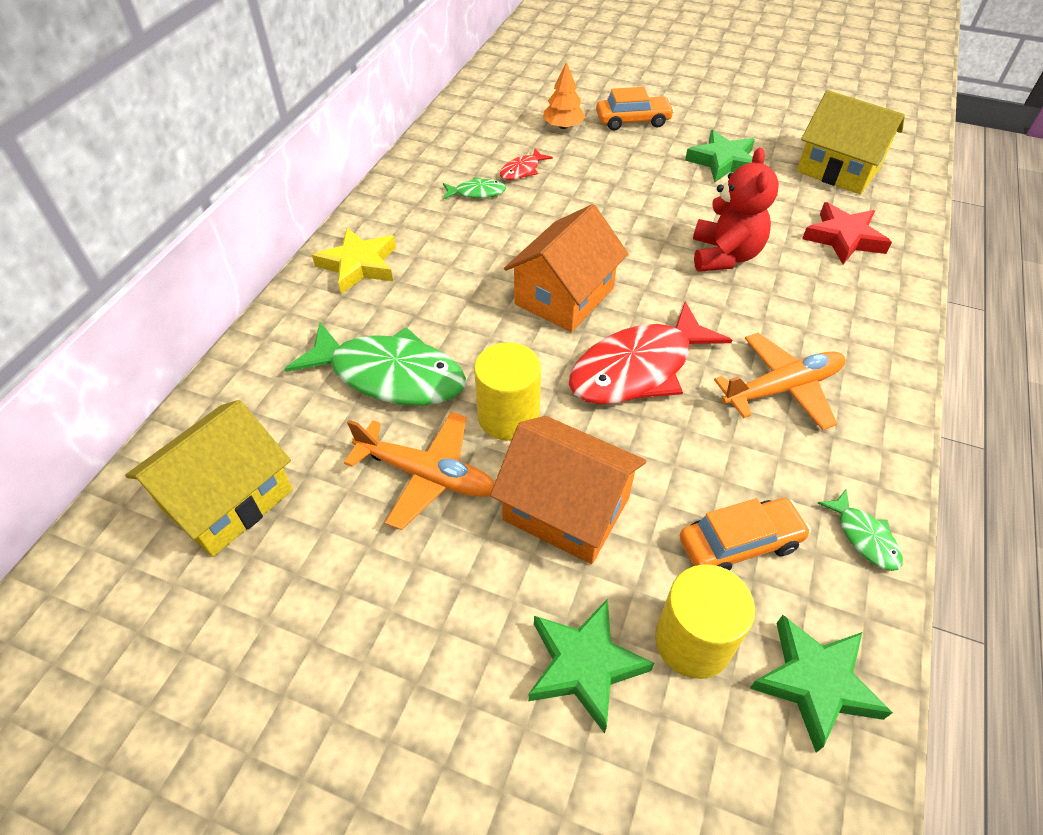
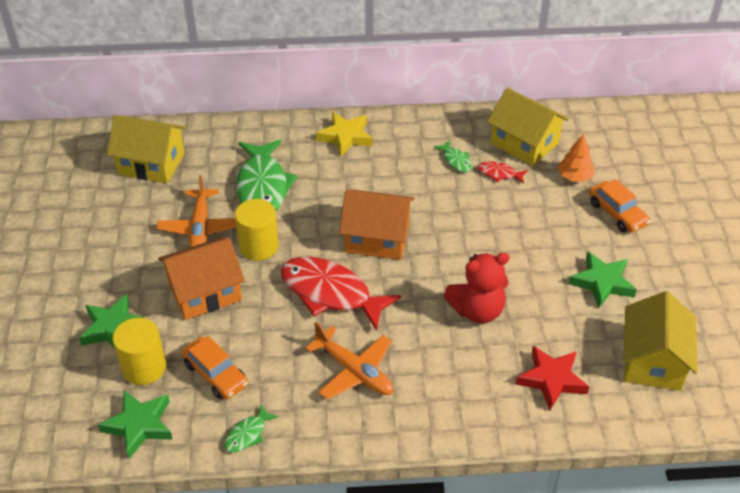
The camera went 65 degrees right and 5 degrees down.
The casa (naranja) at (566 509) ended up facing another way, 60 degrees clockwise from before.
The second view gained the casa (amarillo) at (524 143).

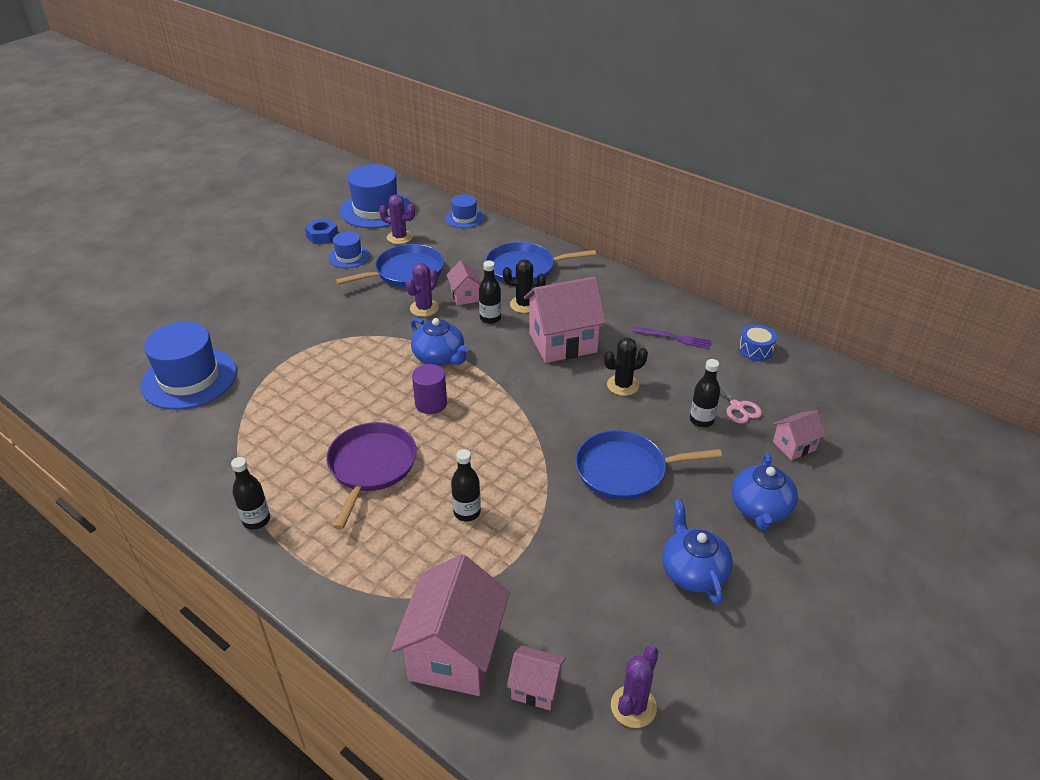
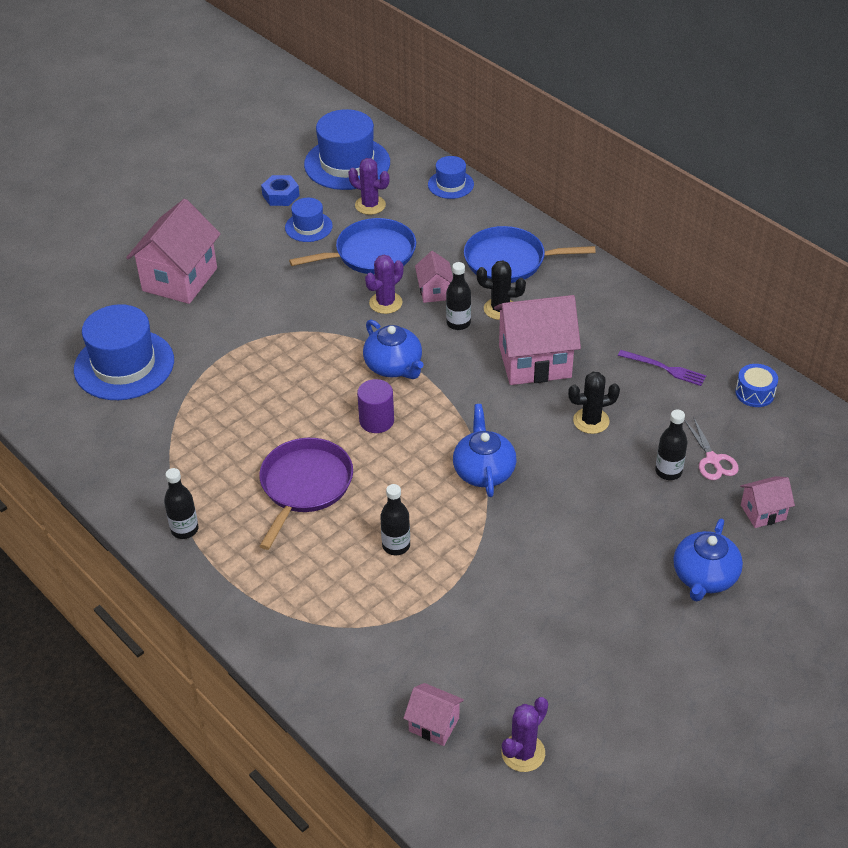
The camera went 10 degrees right and 5 degrees up.
The casa (rosa) ended up elsewhere, having gone from (455 653) to (180 279).
The second view lost the sartén (azul) at (625 470).
The tetera (azul) ended up elsewhere, having gone from (693 571) to (484 471).

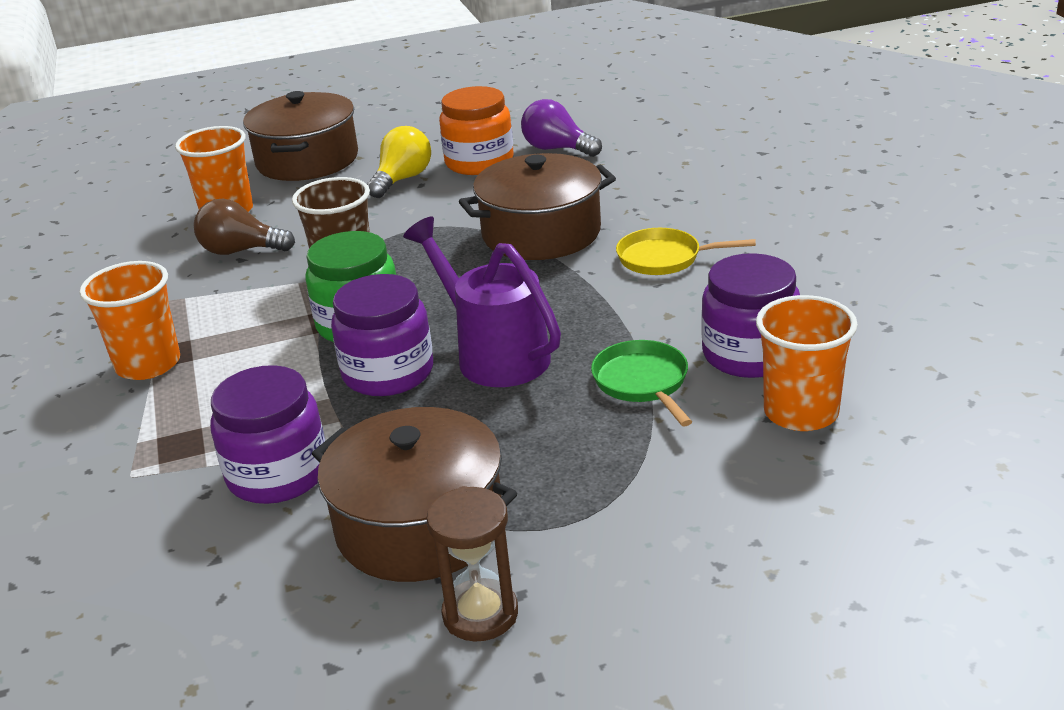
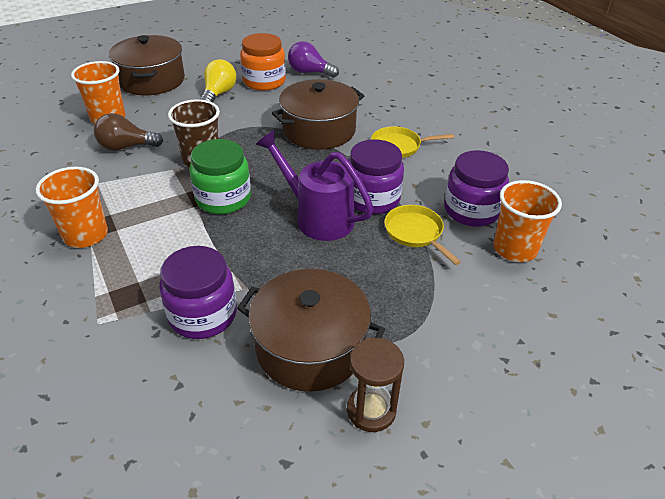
The camera went 15 degrees left and 10 degrees up.
The tarro (morado) ended up elsewhere, having gone from (388 373) to (372 198).
What was the sartén (verde) at (643 383) turned into the sartén (amarillo) at (415 233).

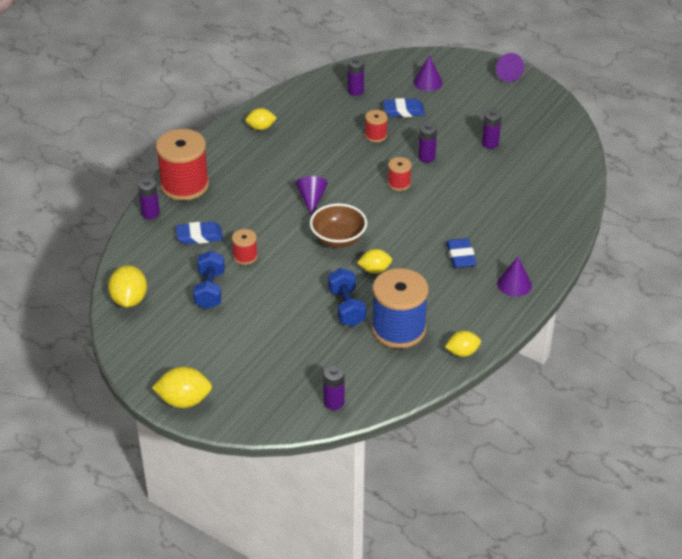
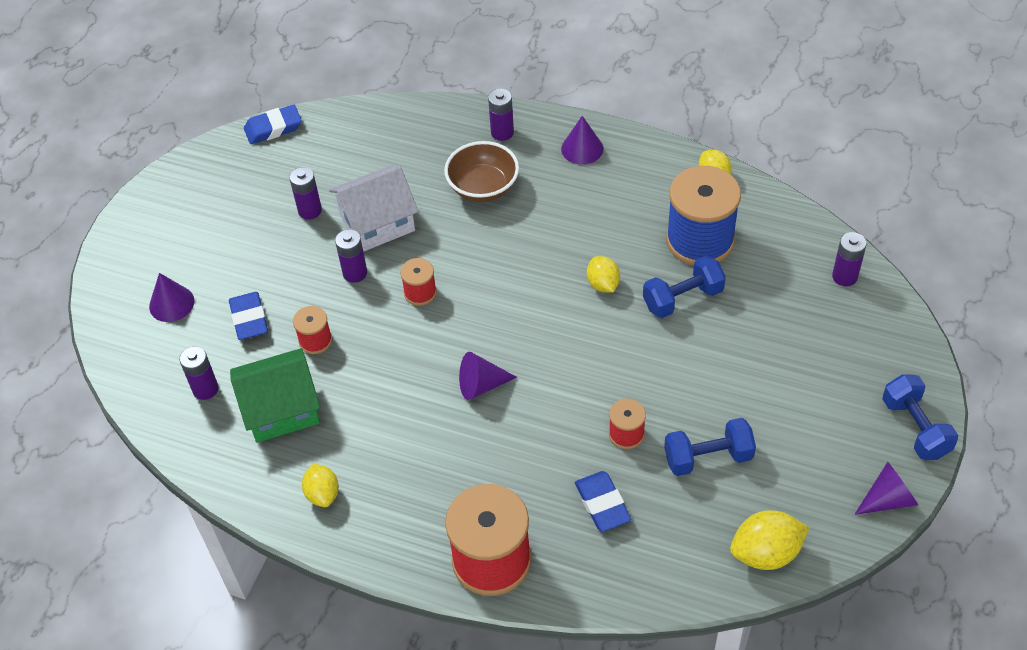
The camera went 100 degrees left and 10 degrees up.
The pila (morado) ended up elsewhere, having gone from (150 213) to (502 132).
Where the limón (amarillo) stood at (184 400), the mancuerna (azul) came to stand at (915 428).
The cuenco (marrón) ended up elsewhere, having gone from (338 239) to (483 187).
The goma de borrar (azul) ended up elsewhere, having gone from (460 256) to (273 128).
The cono (morado) ended up elsewhere, having gone from (507 74) to (888 499).
The second view gained the casa (verde) at (281 409).
The second view gained the casa (blanco) at (377 223).

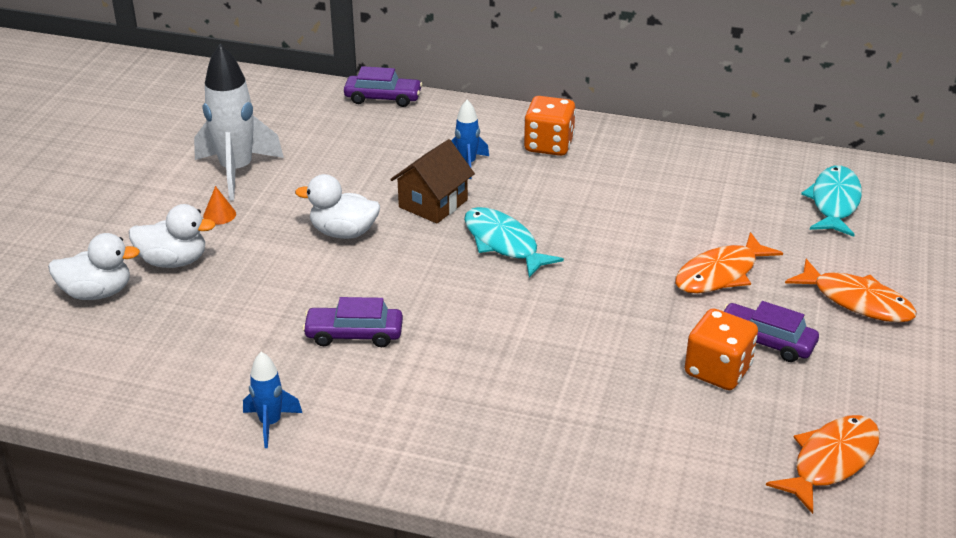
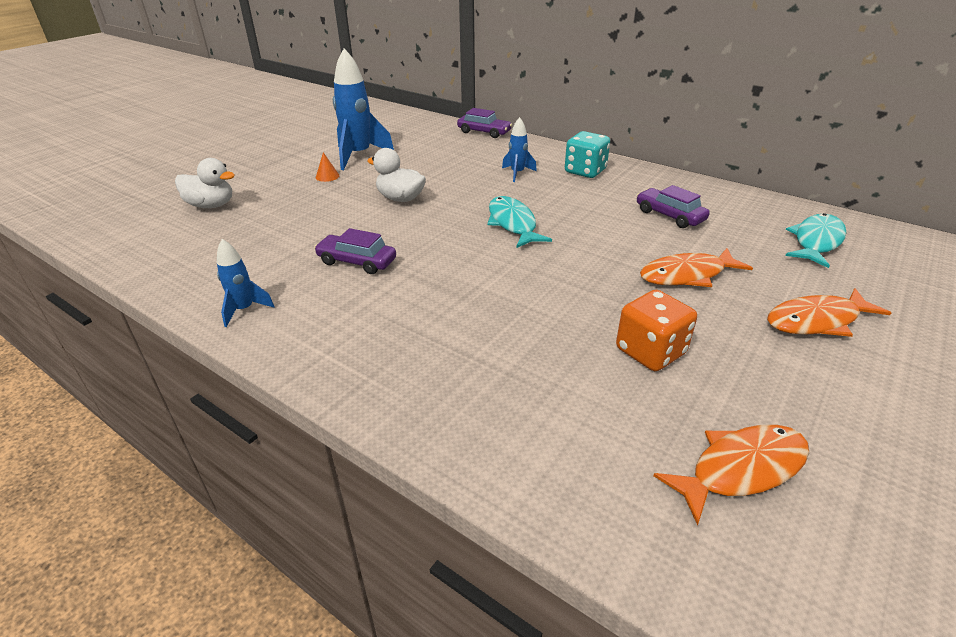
The camera went 20 degrees right and 0 degrees up.
The second view lost the pato (blanco) at (173 261).
What was the cohete (blanco) at (237 171) turned into the cohete (azul) at (359 156).
The second view lost the casa (marrón) at (433 203).
What was the dado (naranja) at (549 145) turned into the dado (turquesa) at (585 171).
The coche (morado) ended up elsewhere, having gone from (765 341) to (669 215).
The pez (naranja) at (856 301) ended up facing another way, 105 degrees clockwise from before.

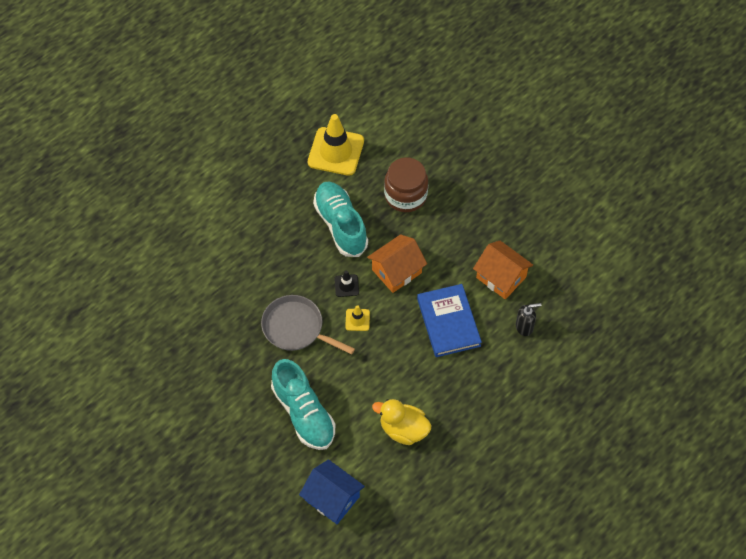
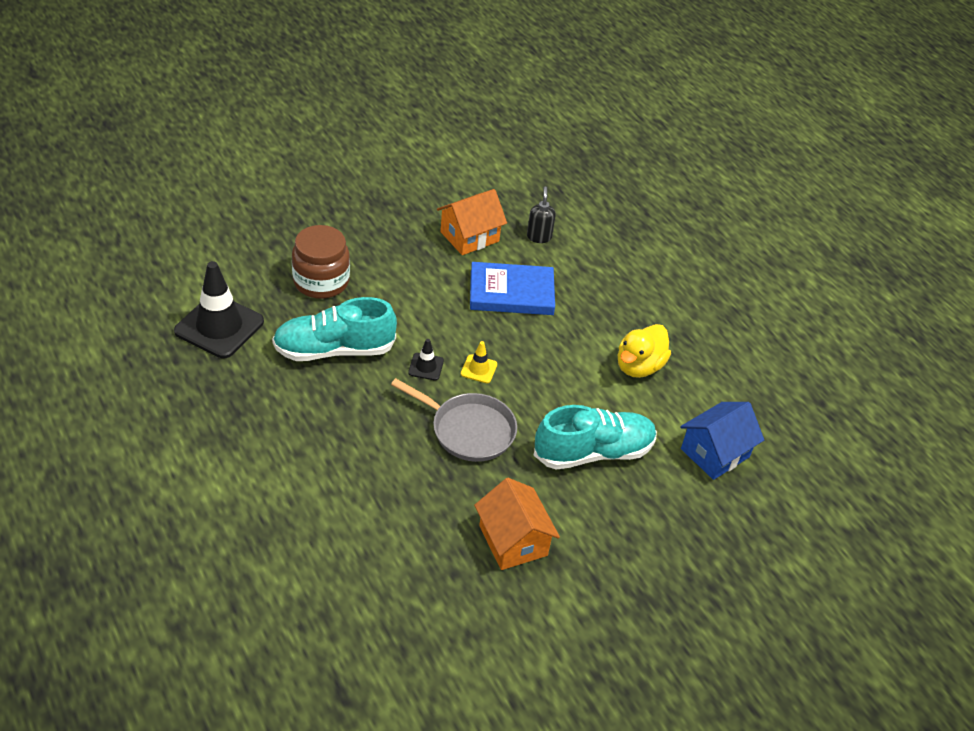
The camera went 80 degrees left and 15 degrees down.
The sartén (gris) at (296 328) ended up facing another way, 105 degrees counterclockwise from before.
What was the cono de tráfico (amarillo) at (336 151) turned into the cono de tráfico (negro) at (219 326).
The casa (naranja) ended up elsewhere, having gone from (396 271) to (513 540).

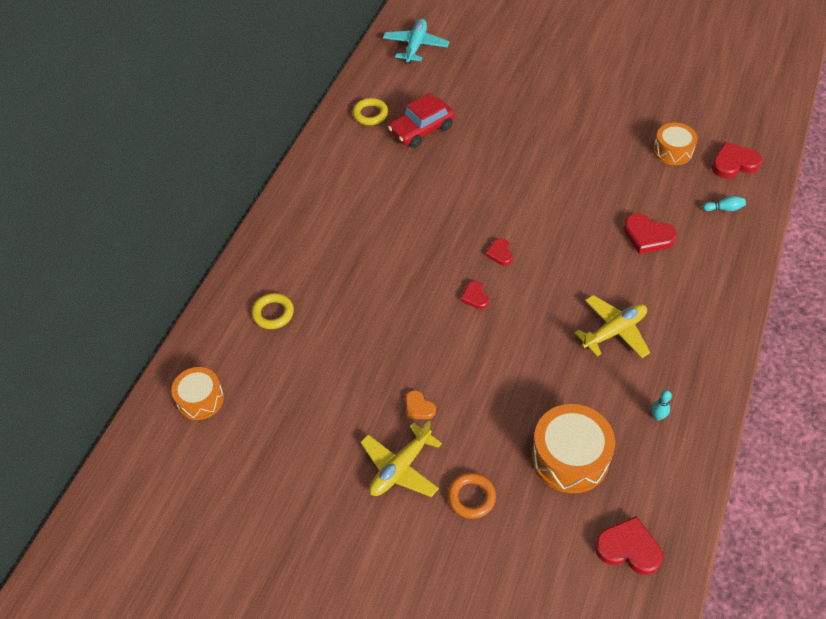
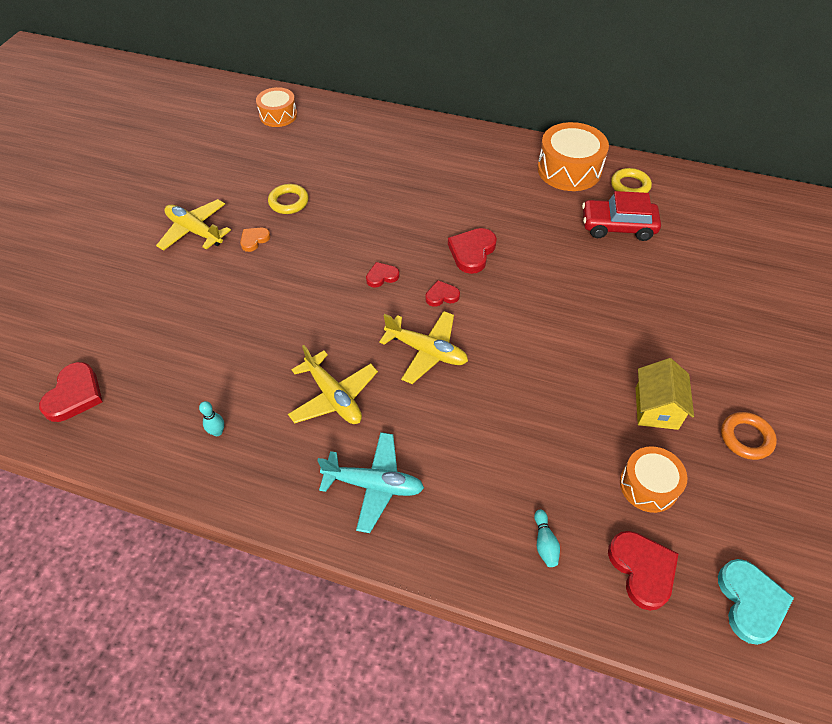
The camera went 85 degrees right and 0 degrees up.
The anillo (amarillo) ended up elsewhere, having gone from (273 313) to (288 202).
The avión (turquesa) ended up elsewhere, having gone from (415 46) to (373 485).
The coche (rojo) at (421 129) ended up facing another way, 45 degrees counterclockwise from before.
The anillo (naranja) ended up elsewhere, having gone from (471 497) to (746 438).
The tambor (naranja) ended up elsewhere, having gone from (570 457) to (569 169).
The corazón (rojo) ended up elsewhere, having gone from (647 236) to (472 252).
The second view gained the avión (amarillo) at (426 351).
The second view gained the casa (amarillo) at (656 408).
The second view gained the corazón (turquesa) at (750 602).

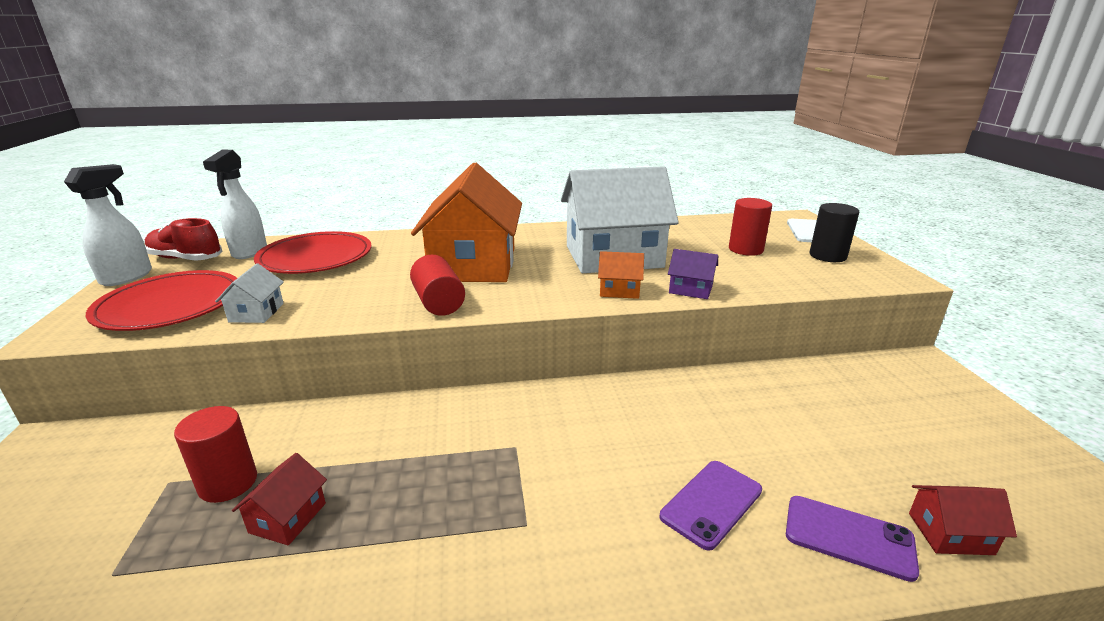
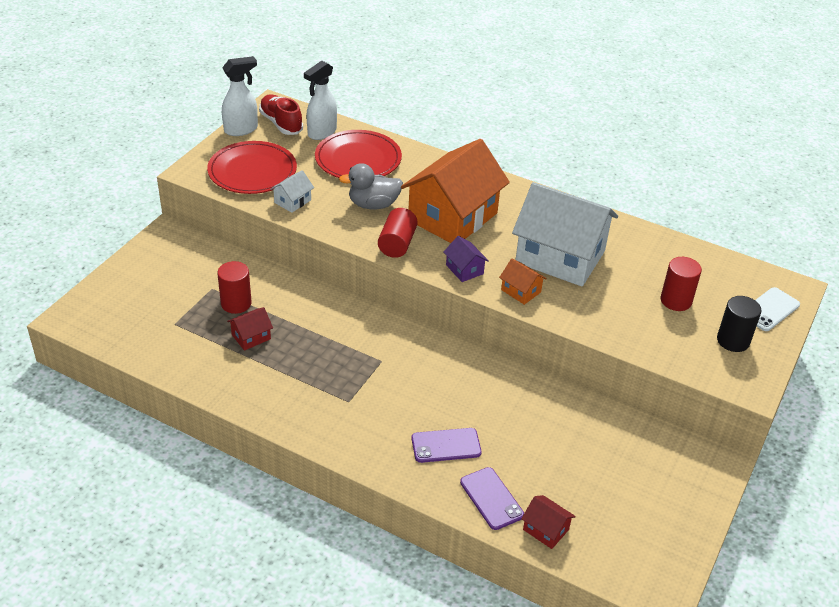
The camera went 35 degrees right and 15 degrees up.
The casa (morado) ended up elsewhere, having gone from (690 289) to (464 269).
The second view gained the pato (gris) at (373 205).

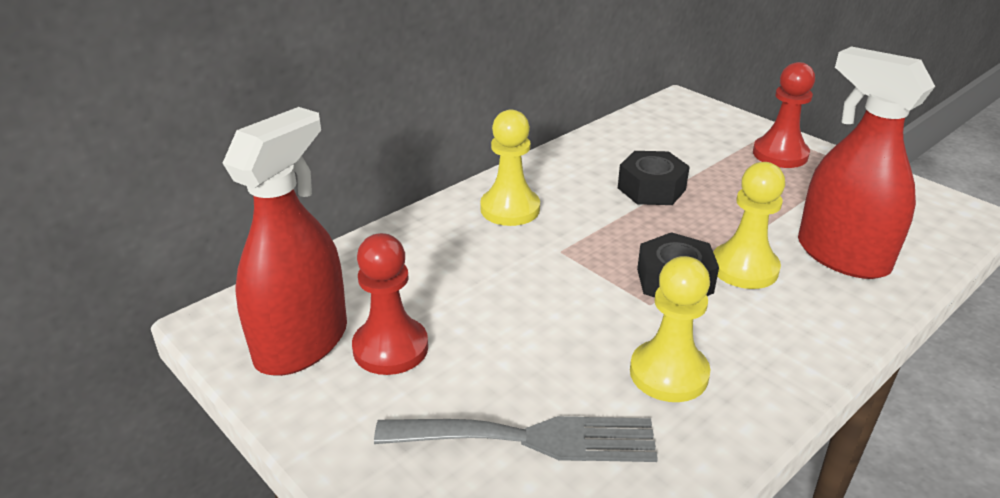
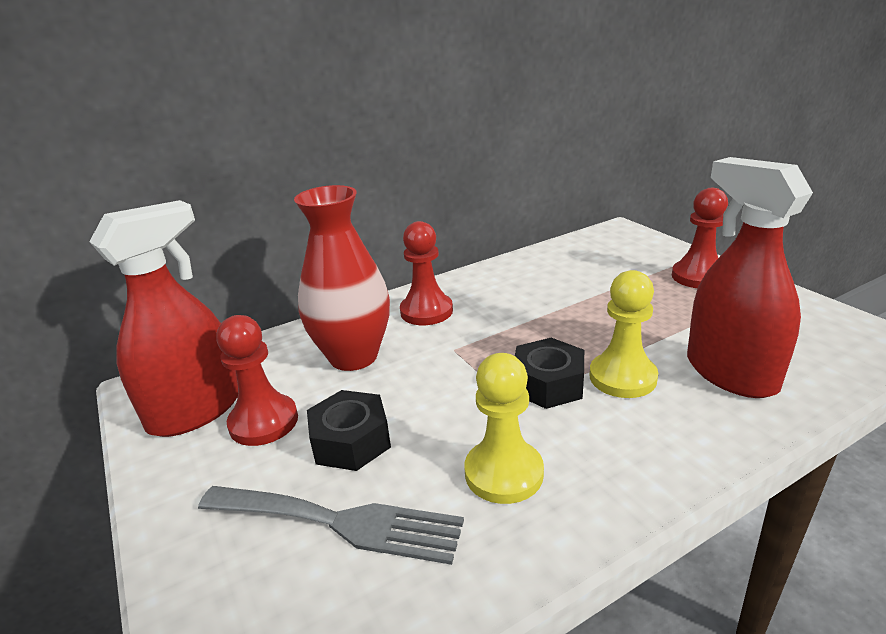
The camera went 15 degrees right and 5 degrees down.
What was the peón (amarillo) at (510 209) turned into the peón (rojo) at (426 311).
The tuerca (negro) ended up elsewhere, having gone from (651 189) to (351 441).
The second view gained the florero (rojo) at (353 357).

